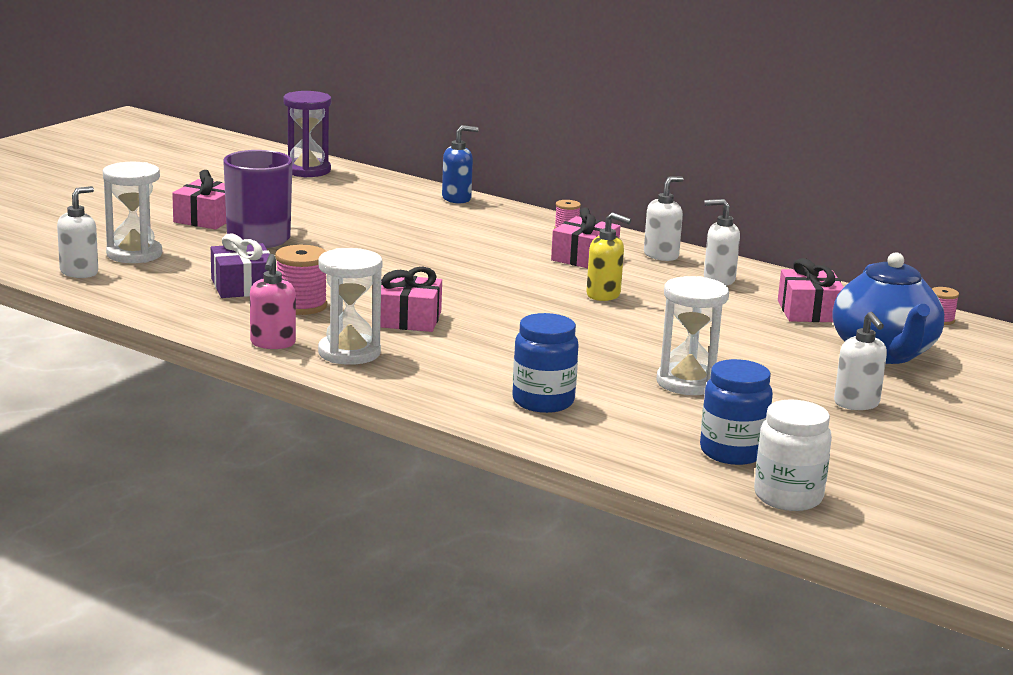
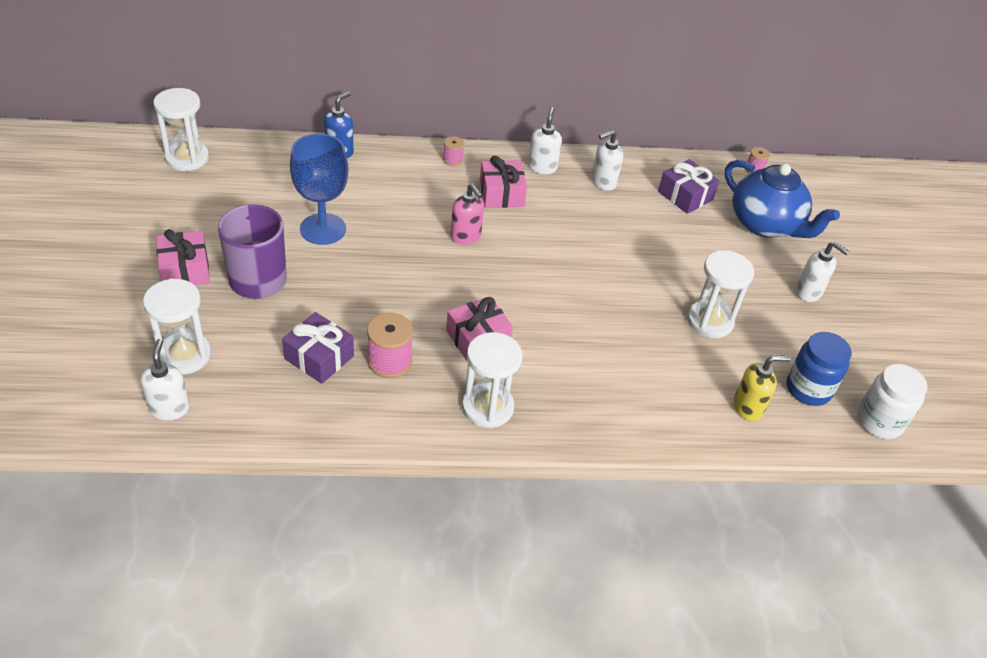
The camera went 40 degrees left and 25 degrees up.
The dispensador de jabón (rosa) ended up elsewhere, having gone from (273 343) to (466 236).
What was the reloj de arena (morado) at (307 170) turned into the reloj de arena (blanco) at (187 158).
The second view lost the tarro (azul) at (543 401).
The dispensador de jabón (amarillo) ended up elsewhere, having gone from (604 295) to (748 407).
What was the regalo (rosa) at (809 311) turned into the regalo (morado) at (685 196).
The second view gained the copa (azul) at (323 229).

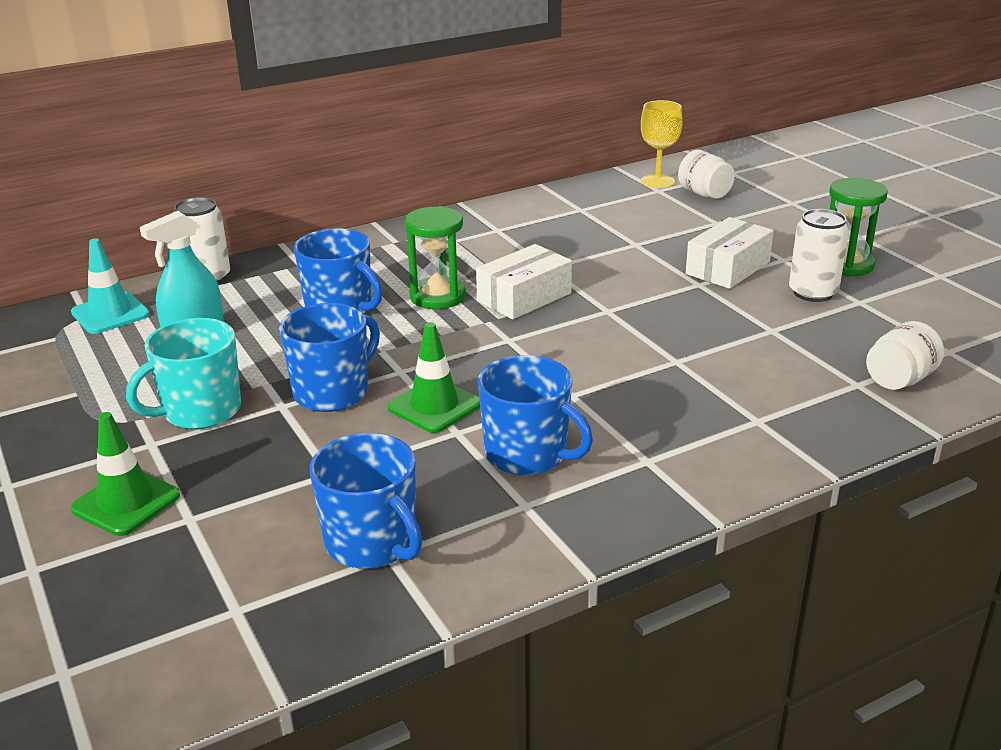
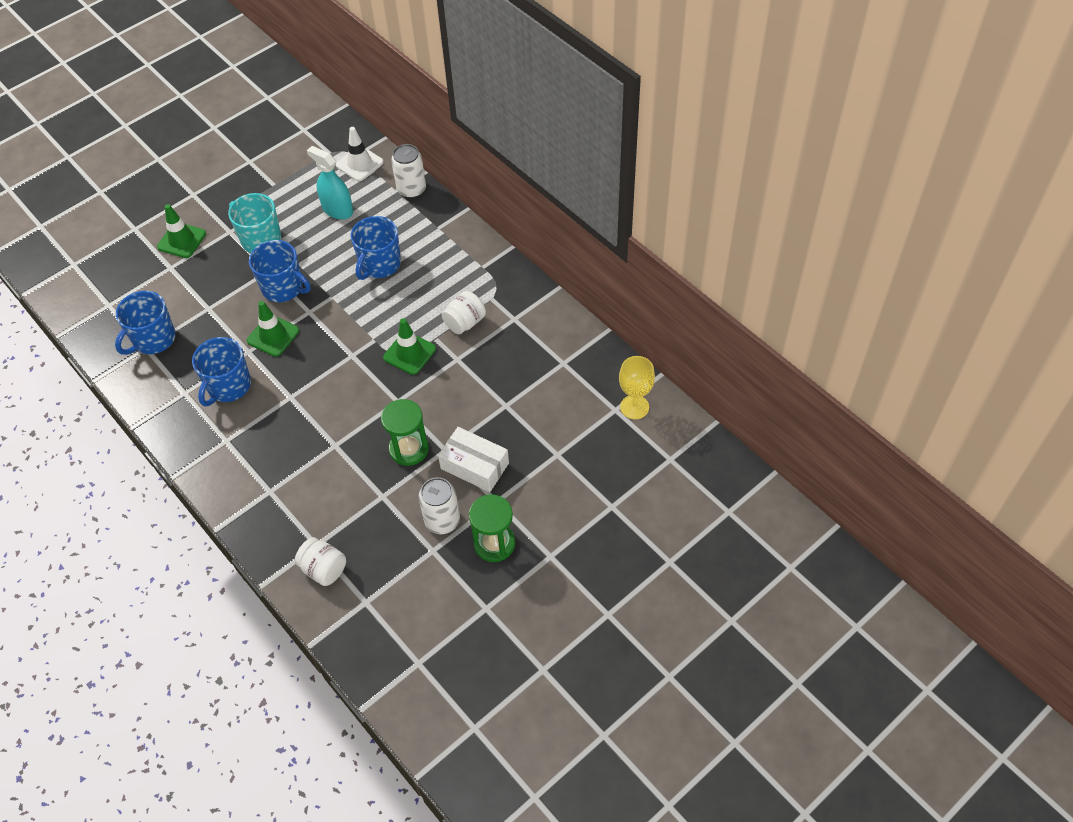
The camera went 80 degrees right and 25 degrees up.
What was the cono de tráfico (turquesa) at (110 314) turned into the cono de tráfico (blanco) at (359 164).
The reloj de arena (verde) ended up elsewhere, having gone from (437 296) to (409 449).
Where the caja (blanco) stood at (524 297), the cono de tráfico (verde) came to stand at (409 353).
The tarro (blanco) ended up elsewhere, having gone from (704 194) to (465 322).

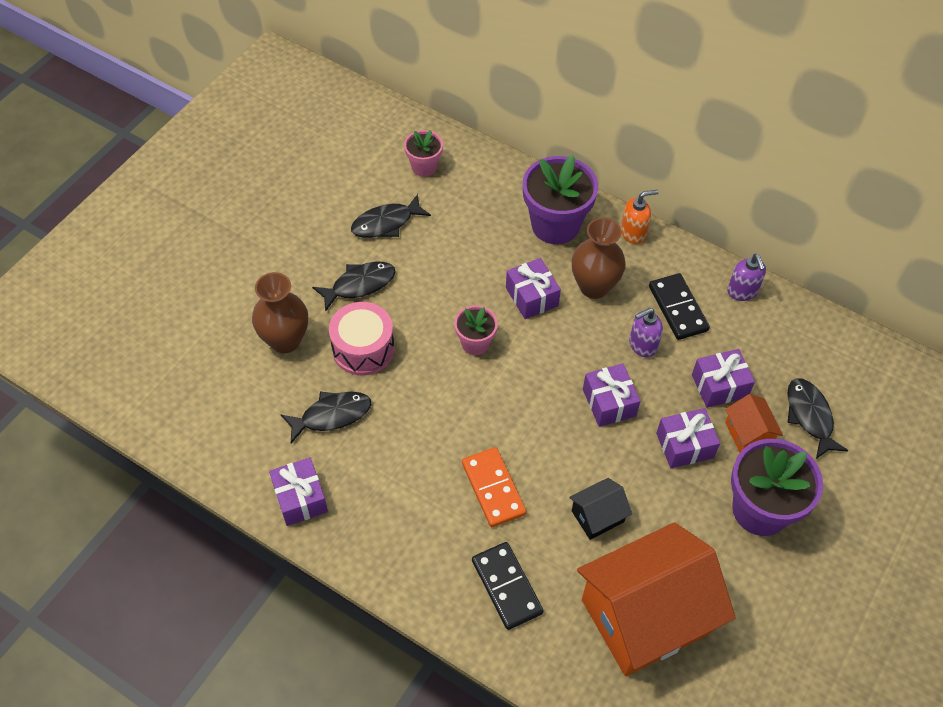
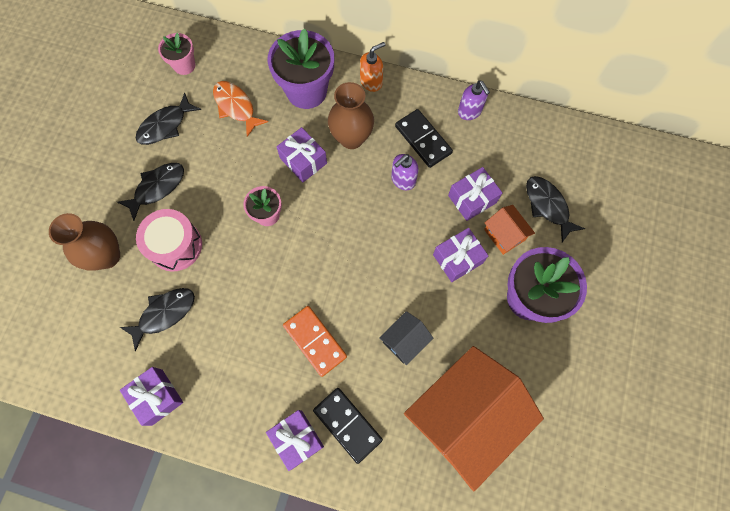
The camera went 15 degrees left and 15 degrees up.
The regalo (morado) ended up elsewhere, having gone from (609 402) to (297 439).
The second view gained the pez (naranja) at (236 107).

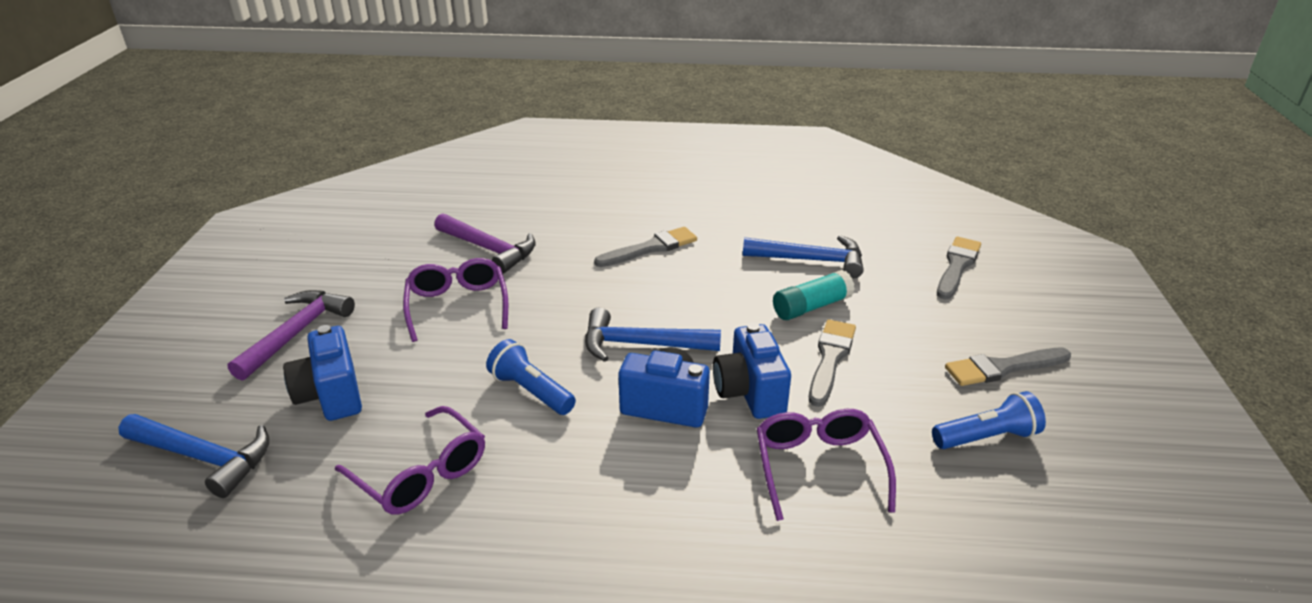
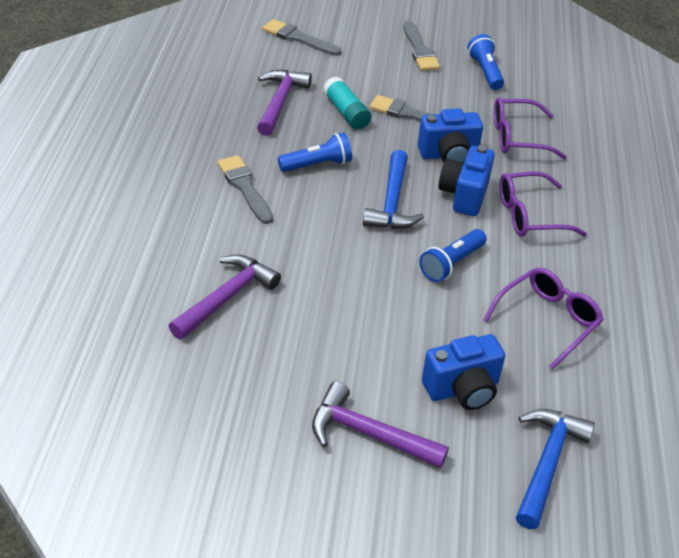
The camera went 90 degrees left and 10 degrees up.
The gafas (morado) ended up elsewhere, having gone from (457 306) to (530 215).
What was the martillo (azul) at (811 260) turned into the martillo (morado) at (280 102).
The second view gained the lámpara de mano (azul) at (317 165).

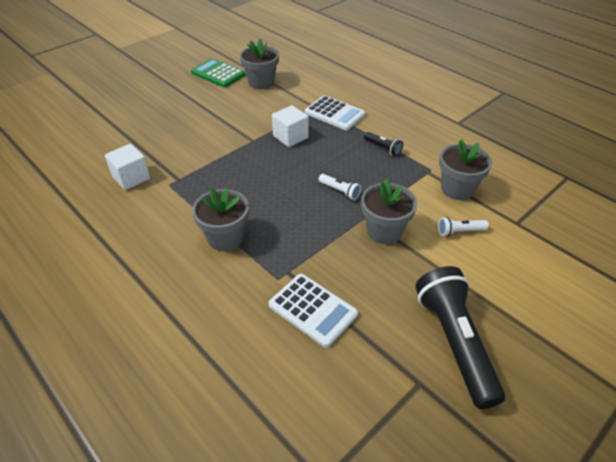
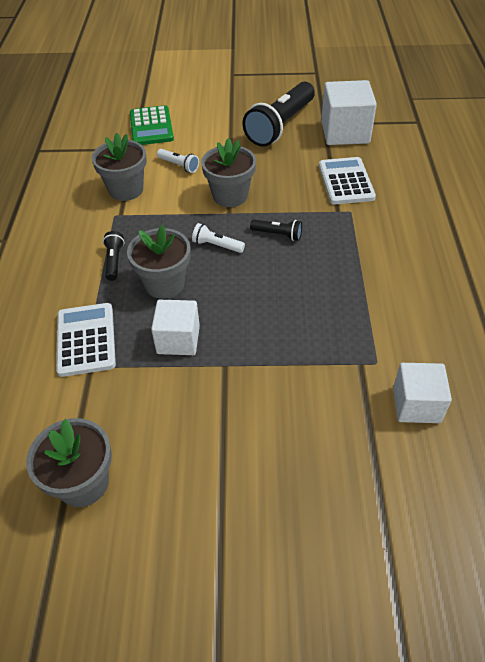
The camera went 135 degrees left and 5 degrees up.
The calculadora (verde) ended up elsewhere, having gone from (218 74) to (151 126).
The maceta (gris) ended up elsewhere, having gone from (225 238) to (164 284).
The lámpara de mano (blanco) at (340 191) ended up facing another way, 60 degrees counterclockwise from before.
The second view gained the lámpara de mano (negro) at (278 234).
The second view gained the cubo (blanco) at (345 132).

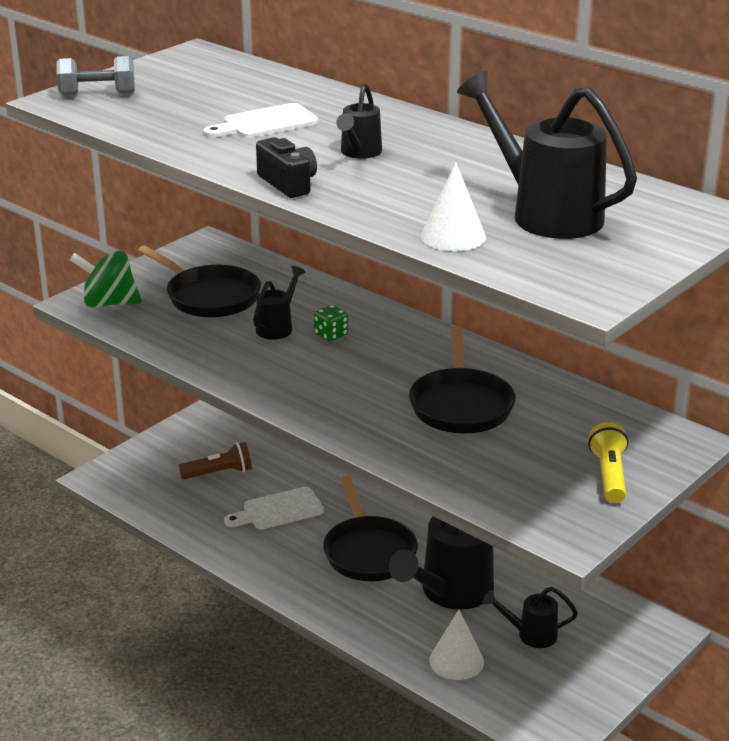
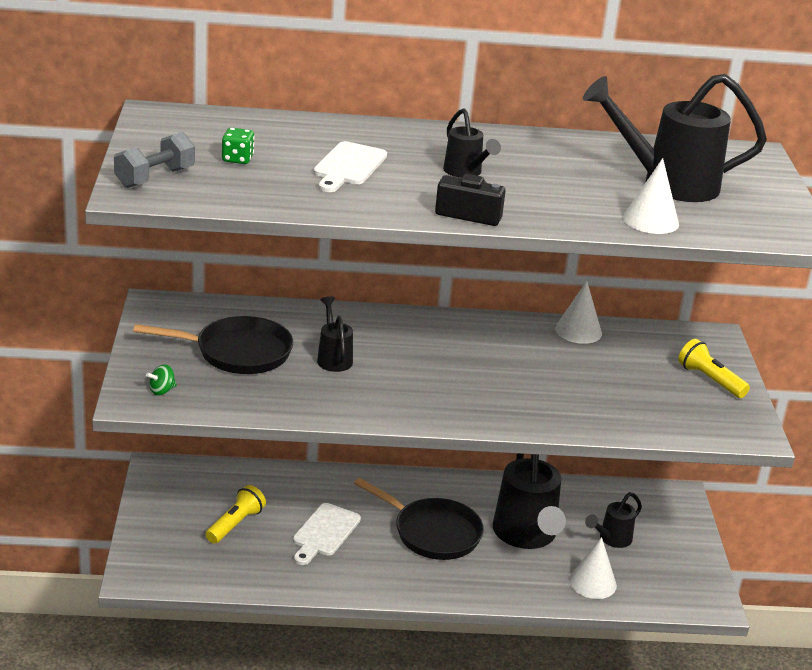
The camera went 45 degrees left and 0 degrees up.
The size of the peonza (verde) at (109 303) changed by a factor of 0.46.
What was the lámpara de mano (marrón) at (219 473) turned into the lámpara de mano (amarillo) at (235 524).
The dado (verde) ended up elsewhere, having gone from (331 335) to (237 159).
The second view lost the sartén (negro) at (461 404).
The second view gained the cono (blanco) at (578 331).

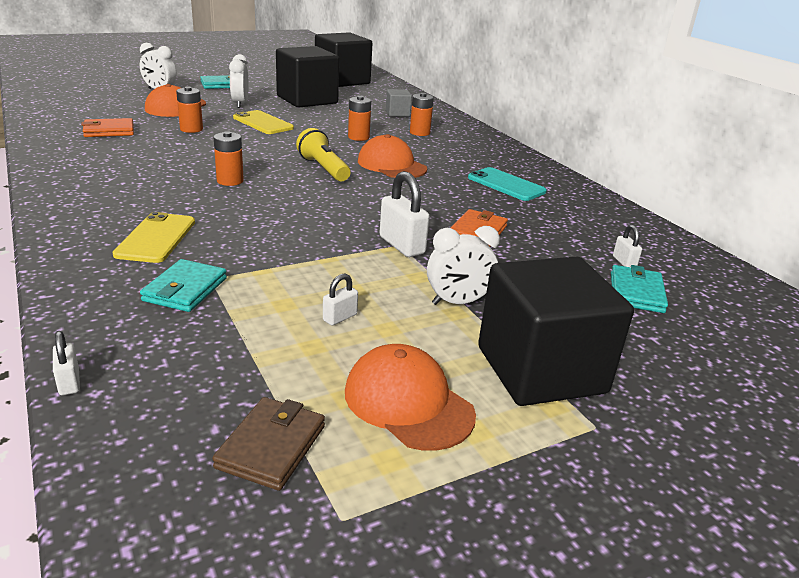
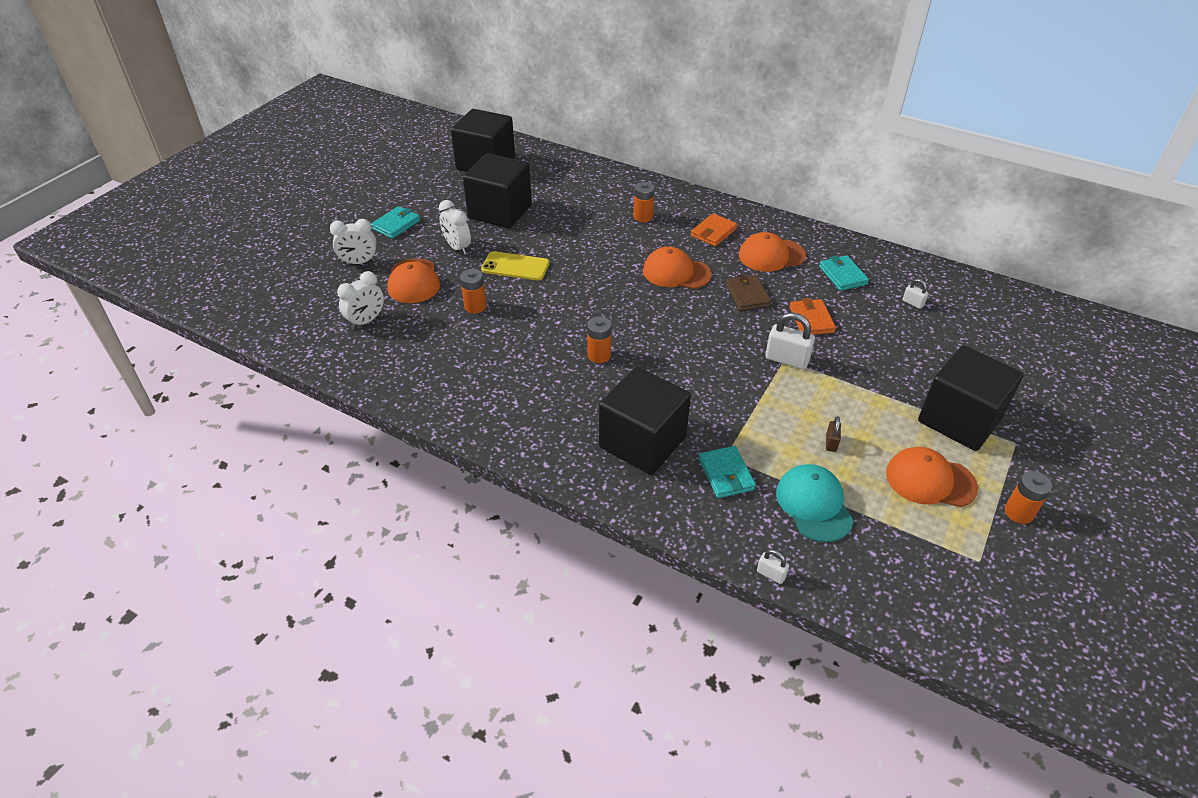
The camera went 30 degrees left and 15 degrees up.
The cartera (naranja) ended up elsewhere, having gone from (109 131) to (713 232).
Where the móvil (amarillo) stood at (156 238), the cubo (negro) came to stand at (642 442).
The cartera (marrón) ended up elsewhere, having gone from (271 447) to (747 295).
The second view lost the lámpara de mano (amarillo) at (323 169).
What was the candado (blanco) at (340 317) turned into the candado (marrón) at (831 443).
The pila (naranja) ended up elsewhere, having gone from (358 137) to (1018 512).
The second view lost the cubo (gris) at (397 113).
The despertador (blanco) ended up elsewhere, having gone from (458 302) to (366 321).
Where the móvil (turquesa) stood at (506 185), the gorra (naranja) came to stand at (771 255).
The cartera (turquesa) ended up elsewhere, having gone from (636 292) to (842 275).
The second view gained the gorra (turquesa) at (814 505).

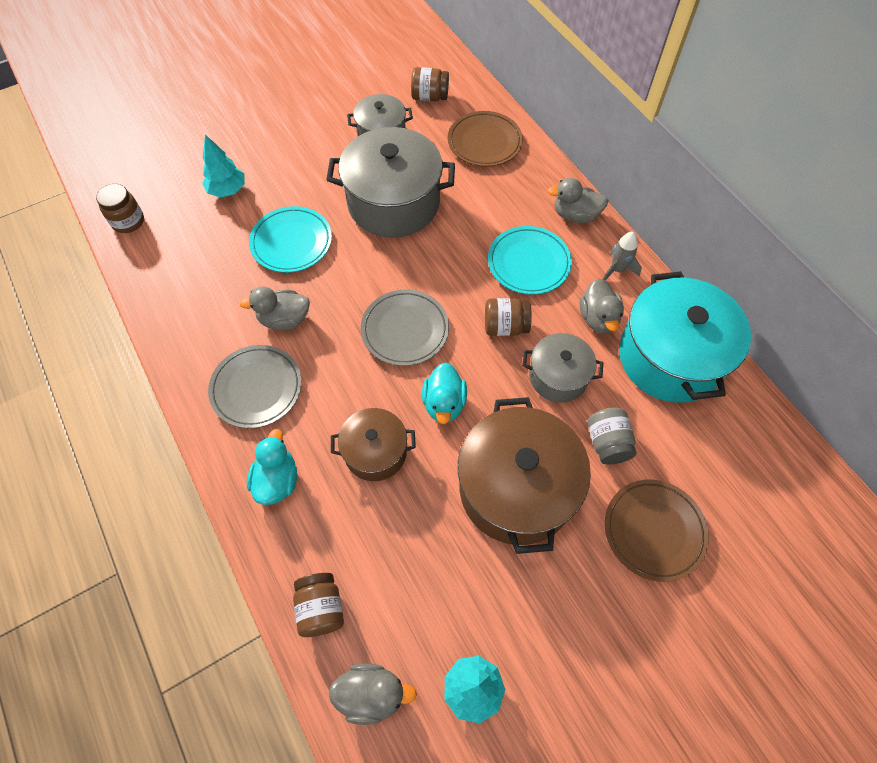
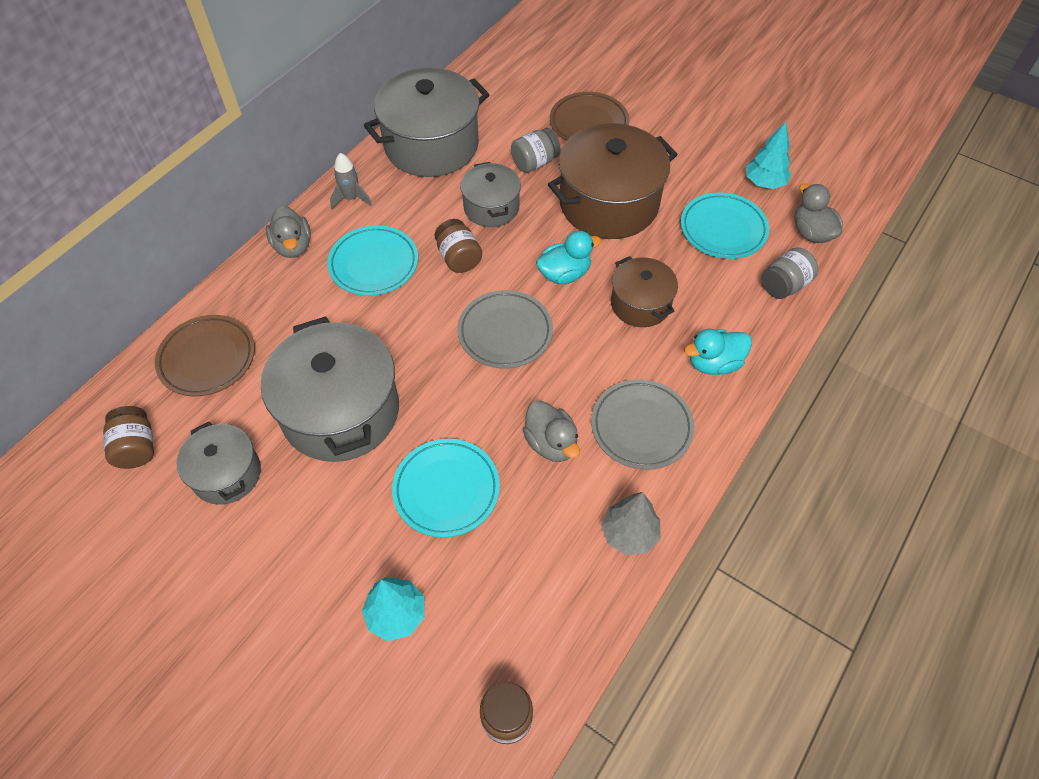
The camera went 115 degrees left and 5 degrees down.
What was the tarro (marrón) at (321 608) turned into the tarro (gris) at (784 285).
The second view lost the pato (gris) at (598 318).
What was the olla (turquesa) at (670 357) turned into the olla (gris) at (431 145).
The second view gained the árbol (gris) at (629 534).
The second view gained the plato (turquesa) at (723 229).

